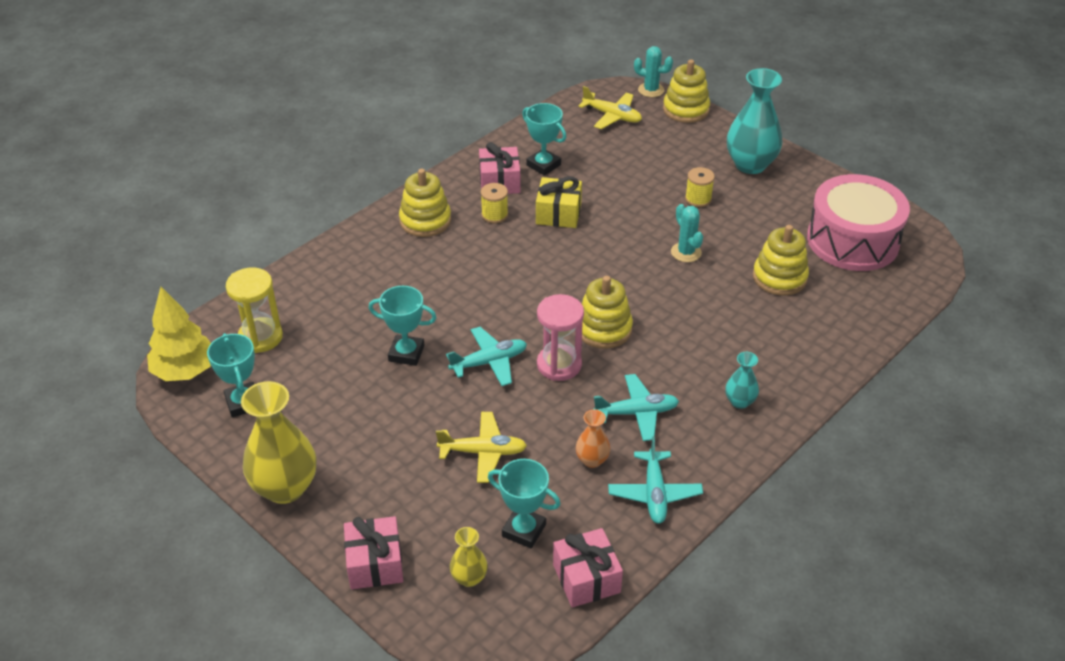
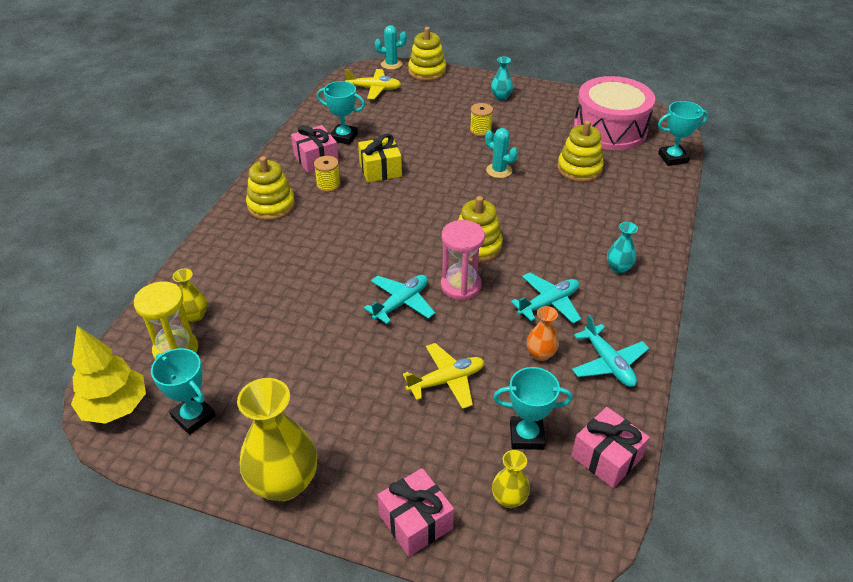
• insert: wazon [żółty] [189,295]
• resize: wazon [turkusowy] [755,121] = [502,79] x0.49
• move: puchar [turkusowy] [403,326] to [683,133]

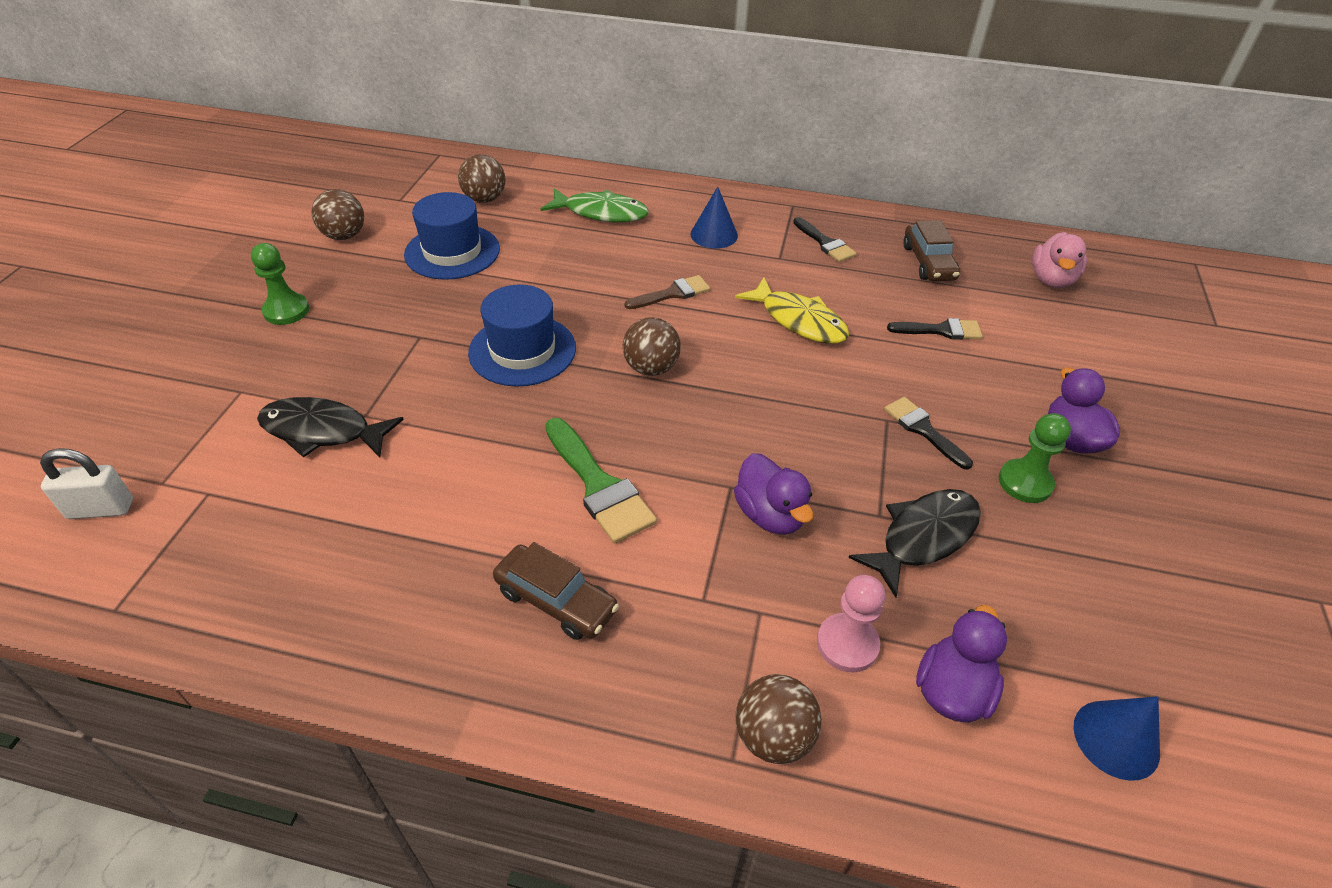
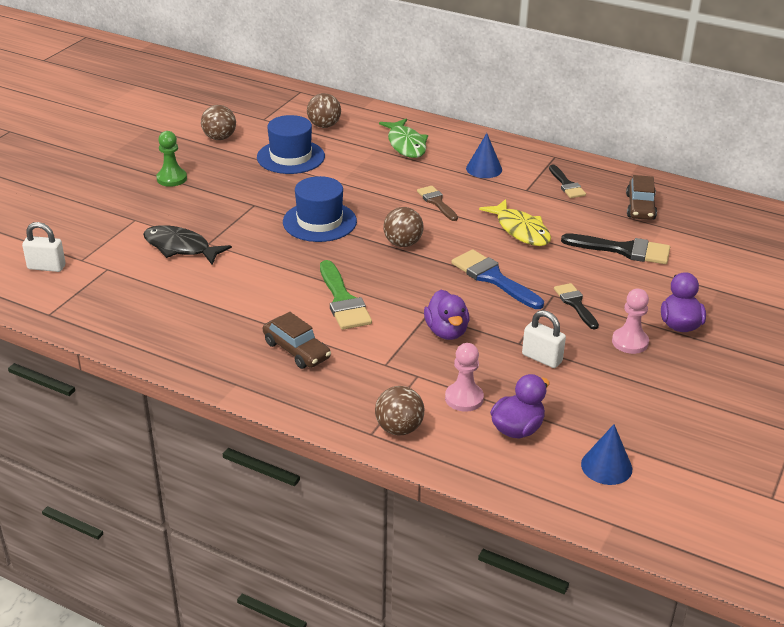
• rotate: ryba [zielony] [595,205] = [403,138] 45 degrees clockwise
• rotate: pędzel [brązowy] [667,292] = [437,203] 105 degrees counterclockwise
• insert: pędzel [niebieski] [498,279]
• replace: ryba [czarny] [915,543] to kłódka [biały] [544,339]
• resize: pędzel [czarny] [935,329] = [615,248] x1.56
• recolor: pionek [zielony] [1035,458] to pionek [różowy] [630,321]
• delete: kaczka [różowy] [1059,260]

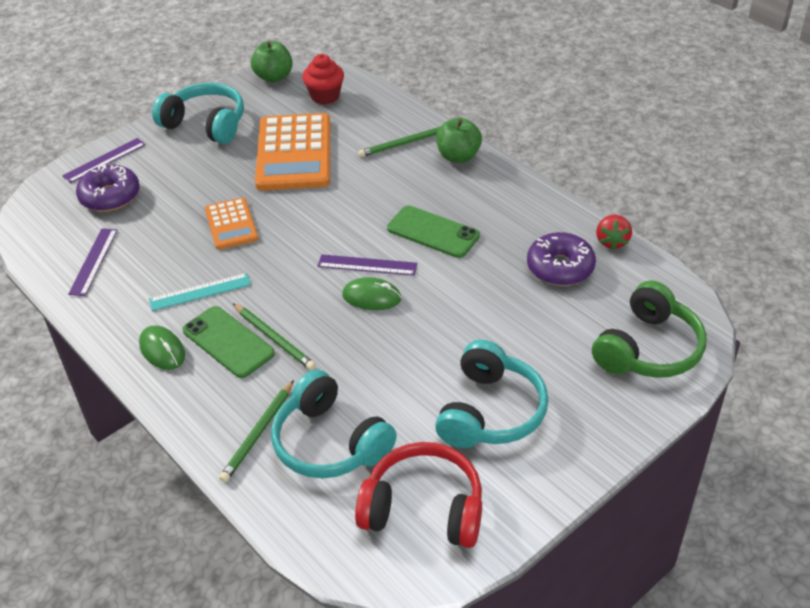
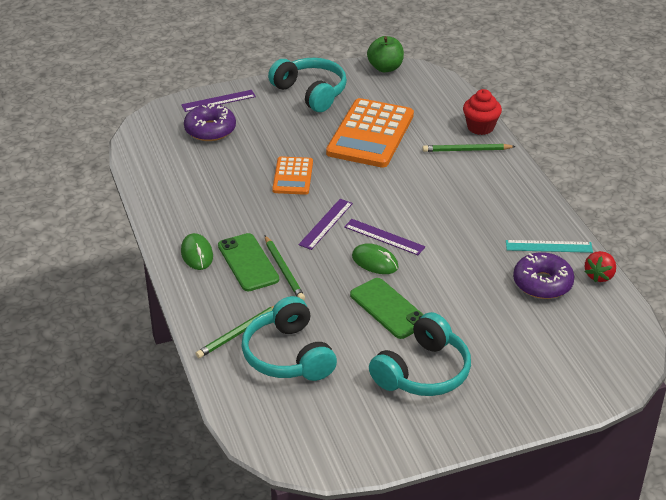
• move: linijka [fioletowy] [93,262] to [325,224]
• move: telefon [zielony] [433,231] to [387,308]
• move: muffinka [czerwony] [323,79] to [482,112]
• move: linijka [turkusowy] [200,292] to [549,246]
• delete: słuchawki [czerwony] [418,495]
• delete: jabłko [zielony] [459,140]
• delete: słuchawki [zielony] [649,329]

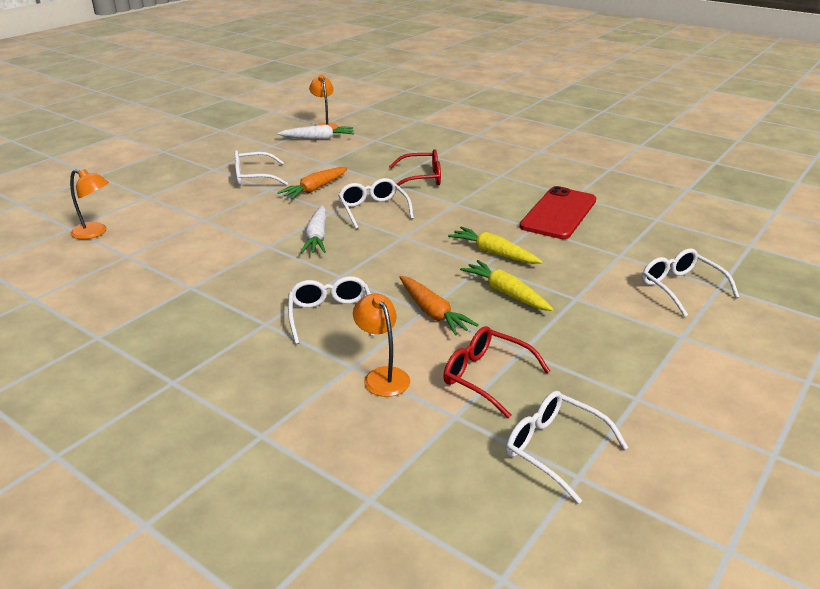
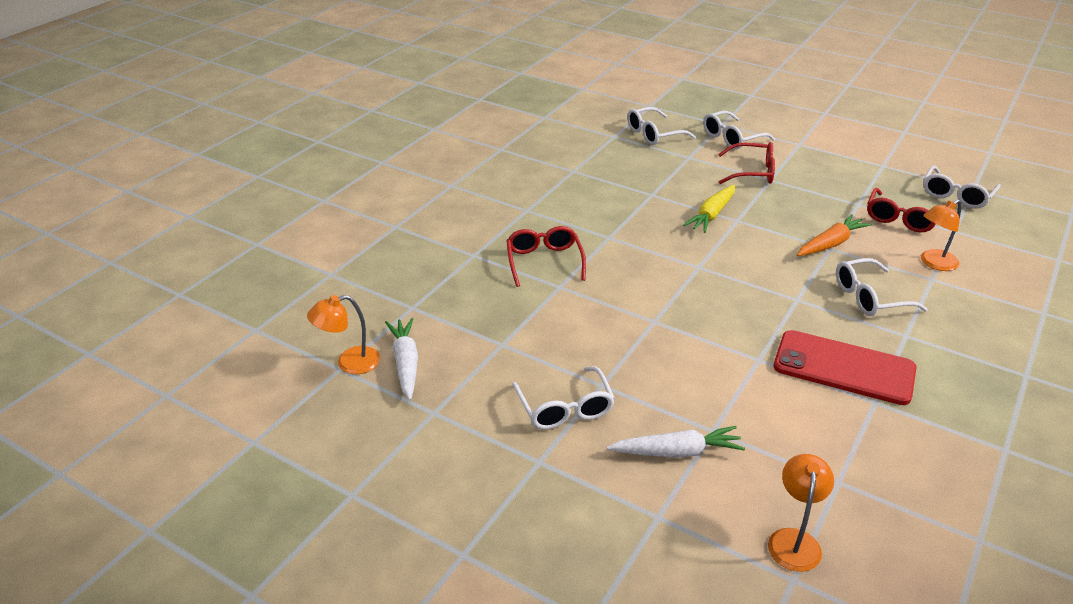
• move: marchewka [biały] [313,229] to [676,442]
• move: okulary [biały] [376,203] to [661,126]
• insert: okulary [czerwony] [746,163]
• move: telefon [czerwony] [558,212] to [845,367]
• delete: marchewka [pomarańczowy] [312,183]
• delete: marchewka [żółty] [507,285]

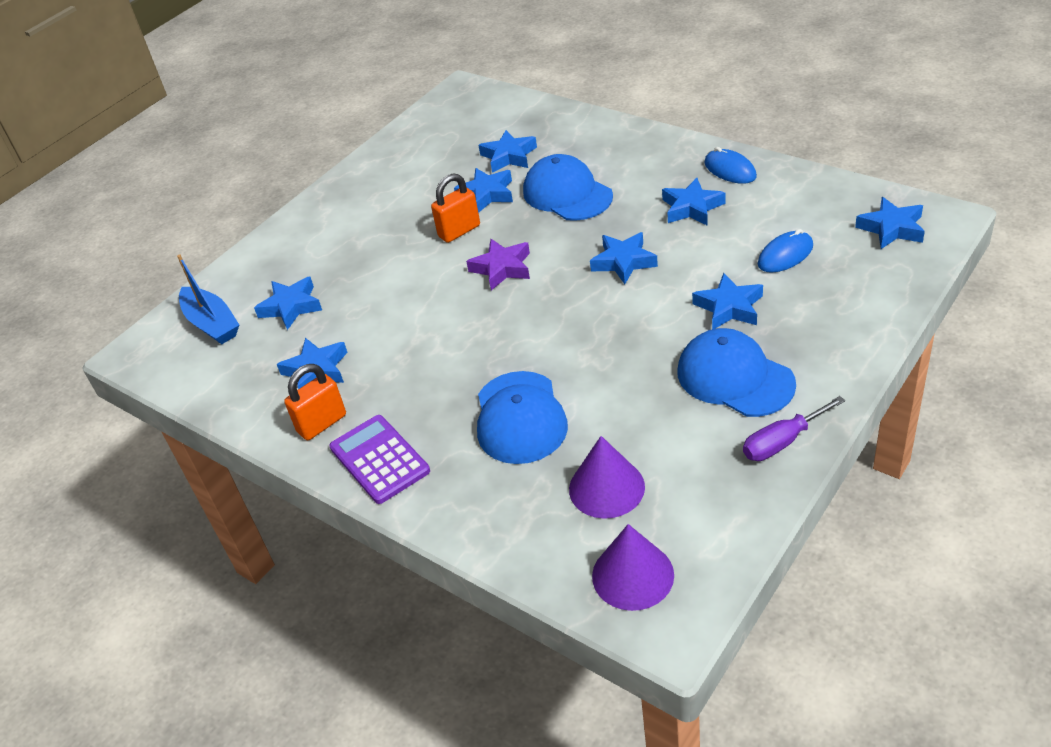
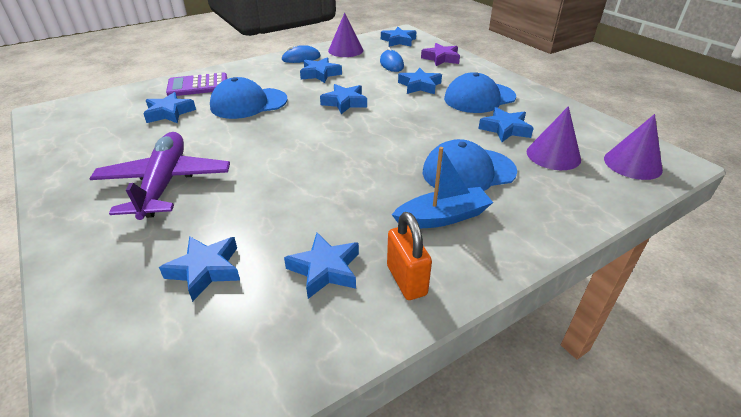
• insert: samolot [fioletowy] [159,176]
• move: kalkulator [fioletowy] [379,459] to [196,84]
• insert: stożek [fioletowy] [345,35]
• move: łódka [niebieski] [208,299] to [442,187]
• move: gwiazda [fioletowy] [498,264] to [440,54]
• rotate: czapka [niebieski] [522,417] = [470,165] 150 degrees clockwise
• move: gwiazda [niebieski] [483,190] to [506,124]
• delete: kłódka [pomarańczowy] [455,208]
• delete: śrubokręt [fioletowy] [794,428]

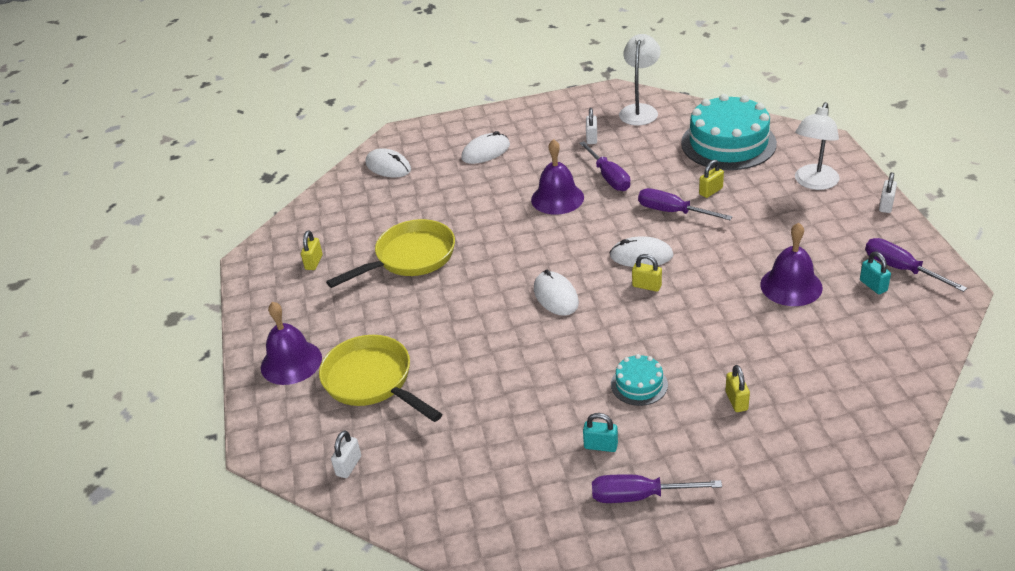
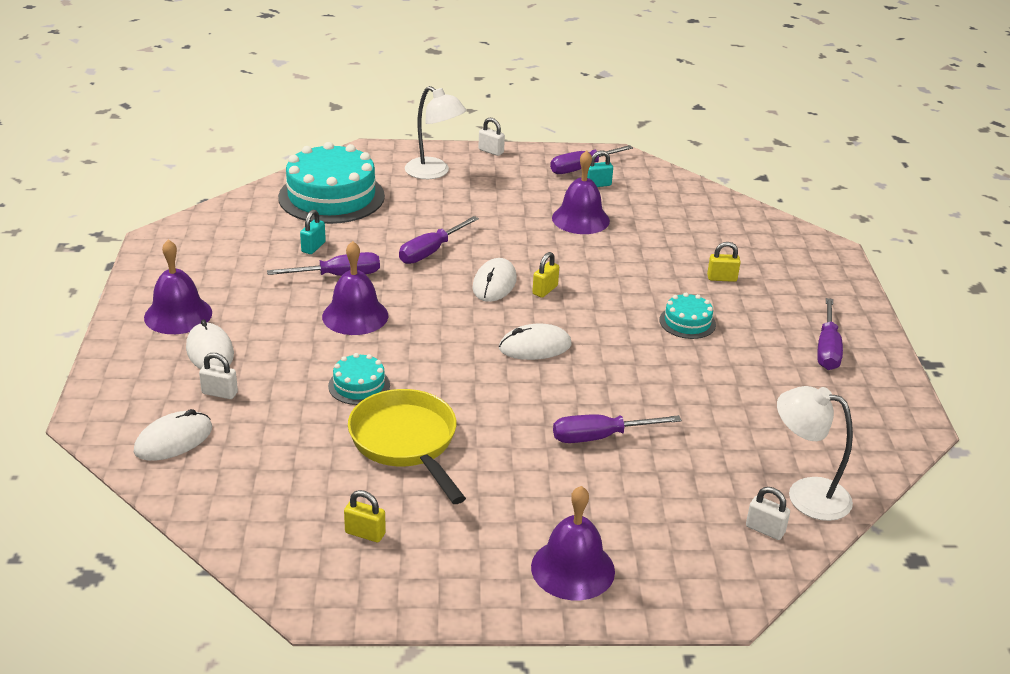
• insert: dzwonek [fioletowy] [178,286]
• move: kłódka [biały] [591,126] to [218,376]
• move: kłódka [turkusowy] [600,432] to [313,232]
• insert: tort [turkusowy] [359,379]
• insert: śrubokręt [fioletowy] [617,428]
• move: lampka [biały] [640,79] to [815,453]
• delete: patelnia [żółty] [380,378]
• delete: kłódka [żółty] [711,179]

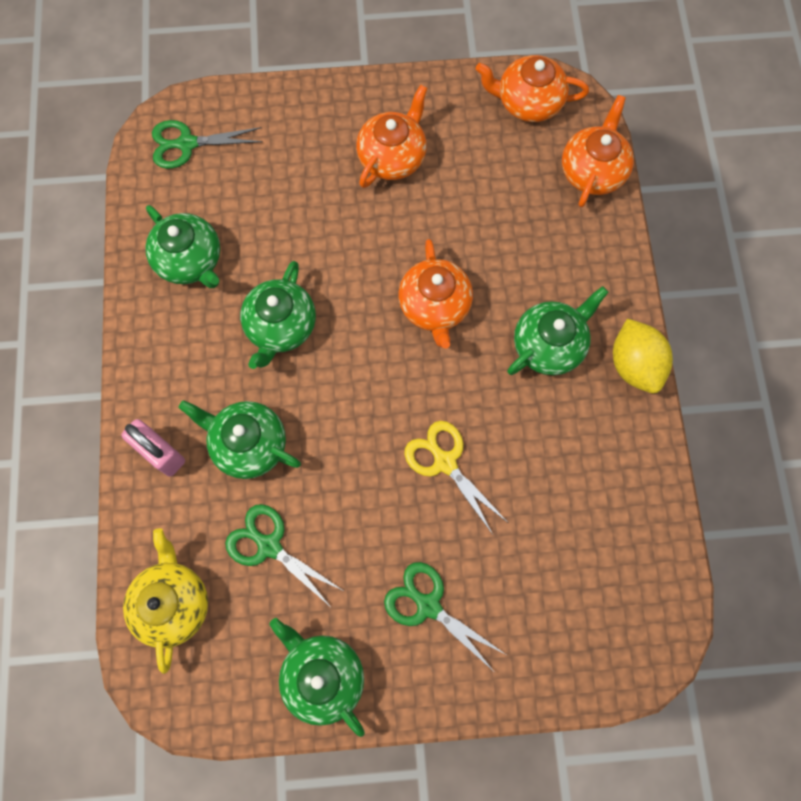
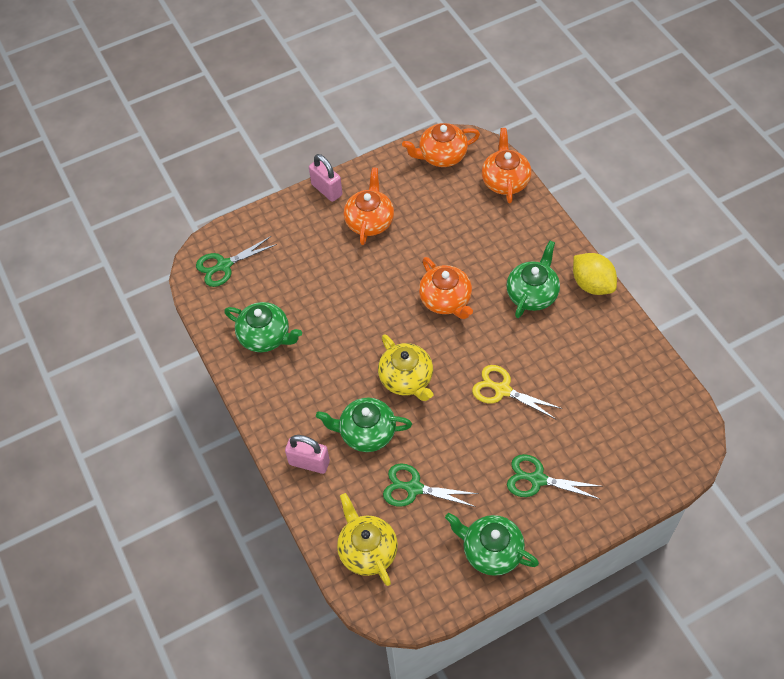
• insert: kłódka [różowy] [325,178]
• insert: imbryk [żółty] [405,367]
• delete: imbryk [zielony] [278,315]

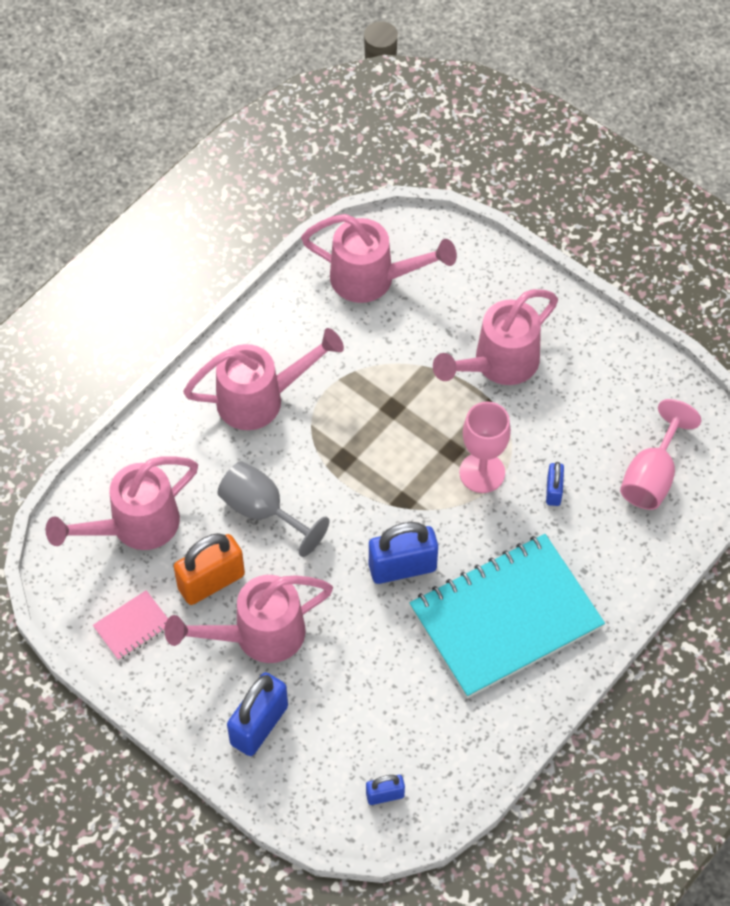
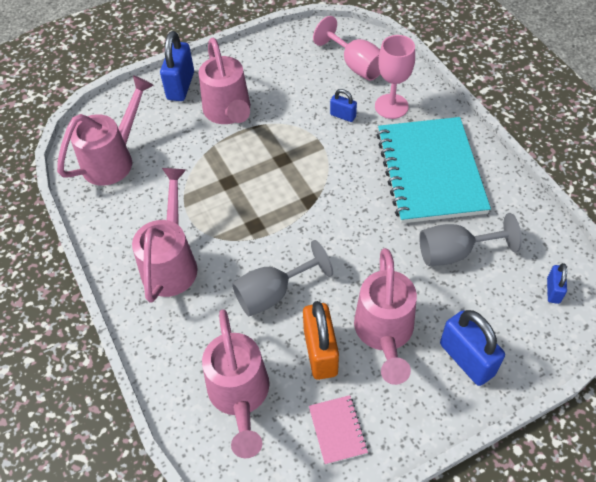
• move: kłódka [niebieski] [403,553] to [177,66]
• move: kielich [różowy] [485,447] to [395,77]
• insert: kielich [szary] [470,239]

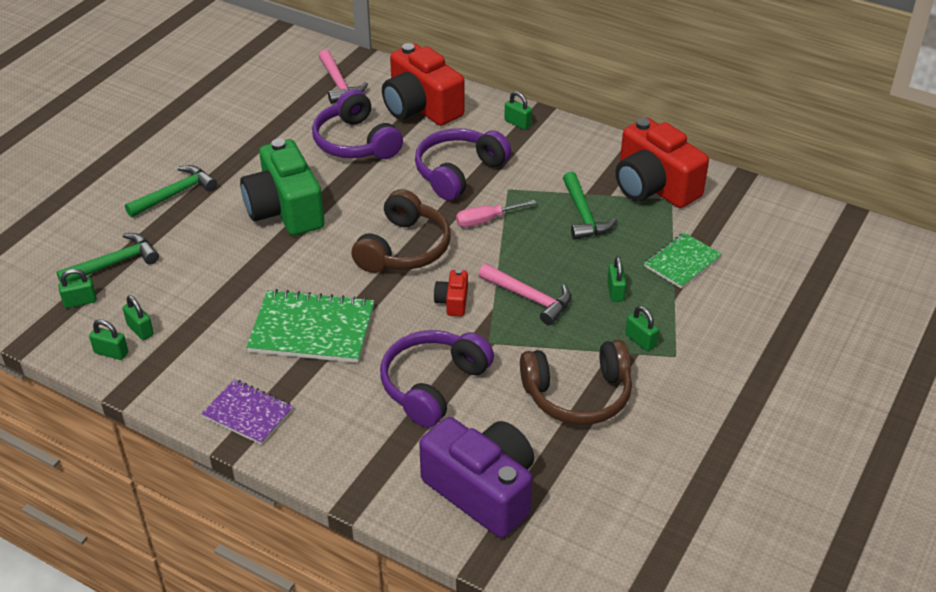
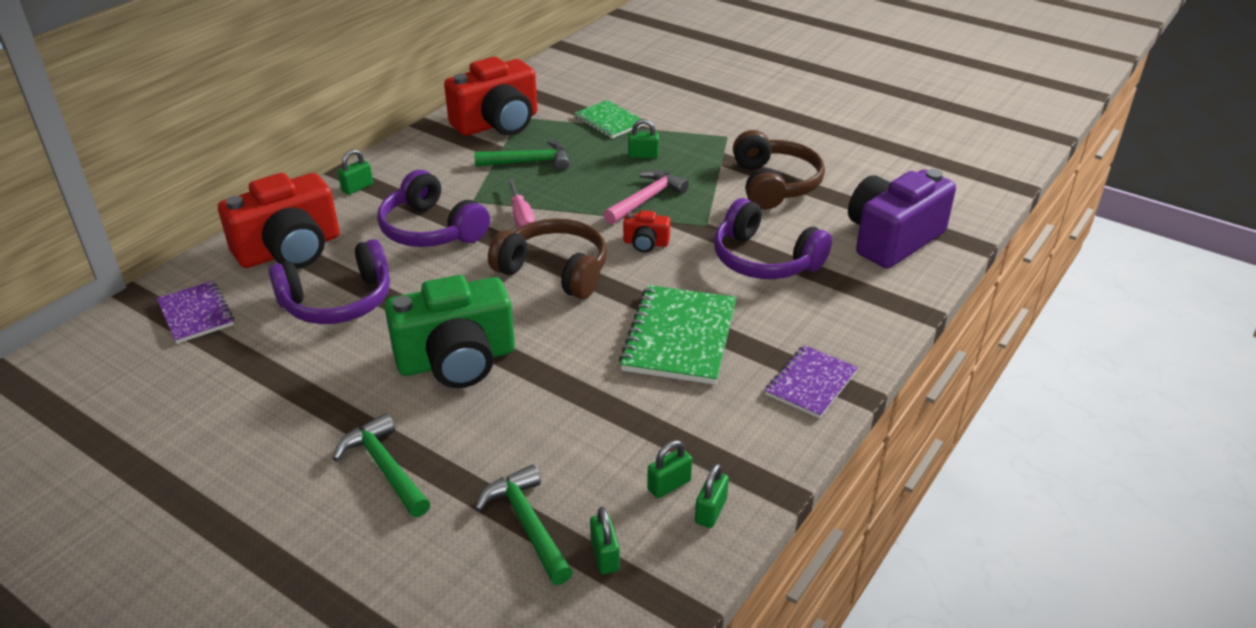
• replace: młotek [różowy] [343,77] to zeszyt [fioletowy] [195,312]
• delete: kłódka [zielony] [642,328]

